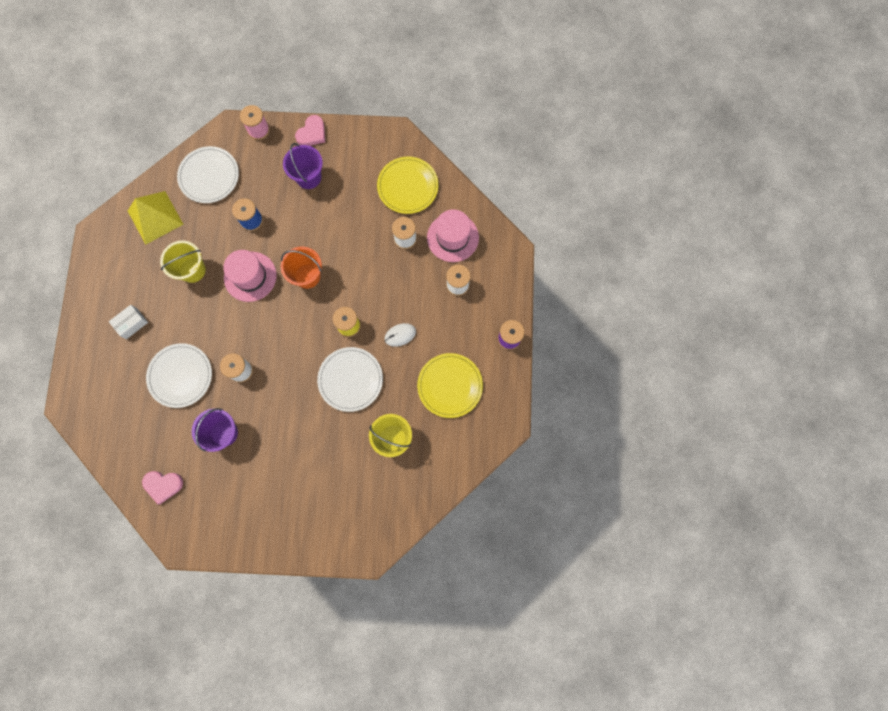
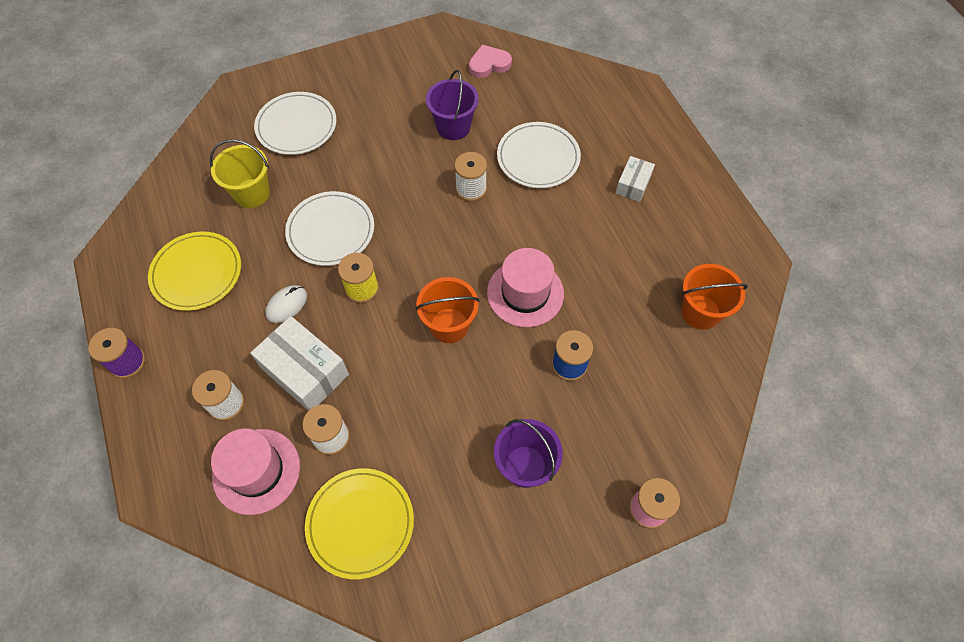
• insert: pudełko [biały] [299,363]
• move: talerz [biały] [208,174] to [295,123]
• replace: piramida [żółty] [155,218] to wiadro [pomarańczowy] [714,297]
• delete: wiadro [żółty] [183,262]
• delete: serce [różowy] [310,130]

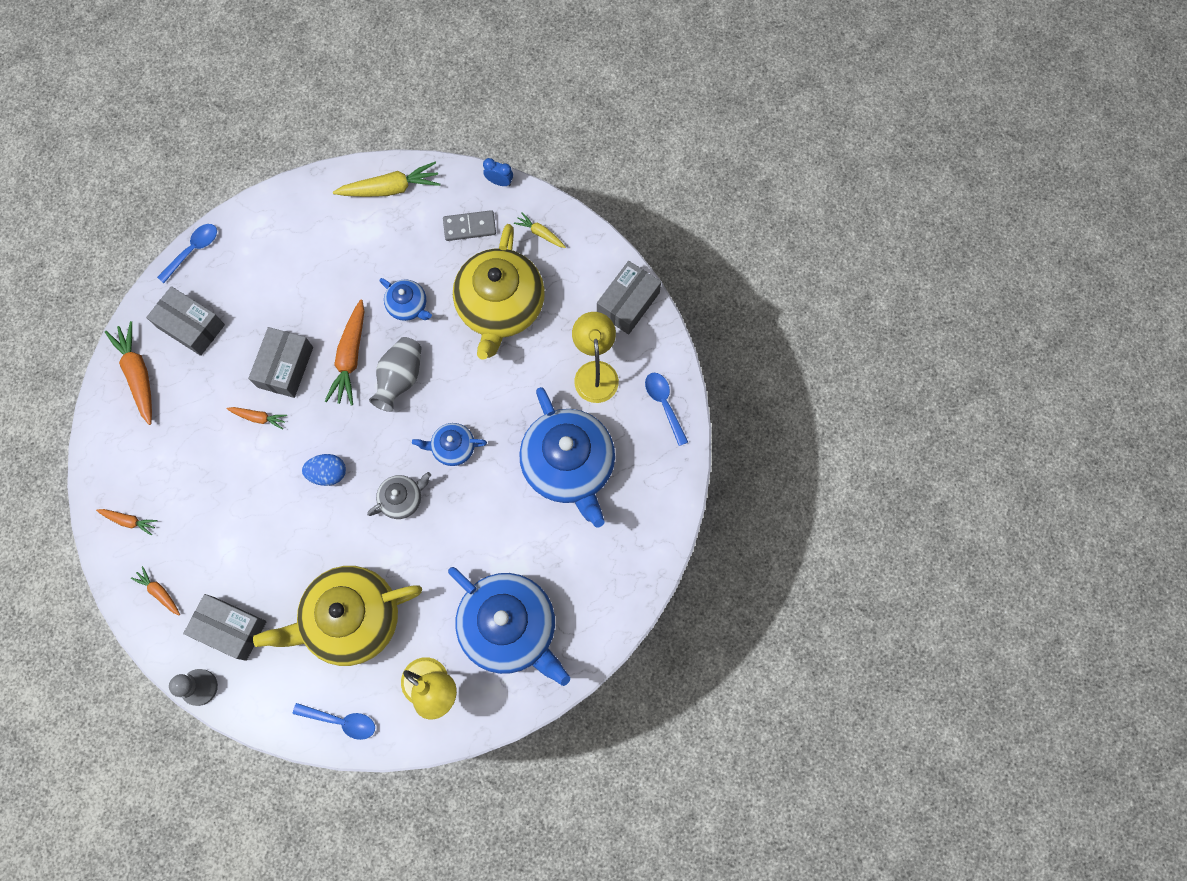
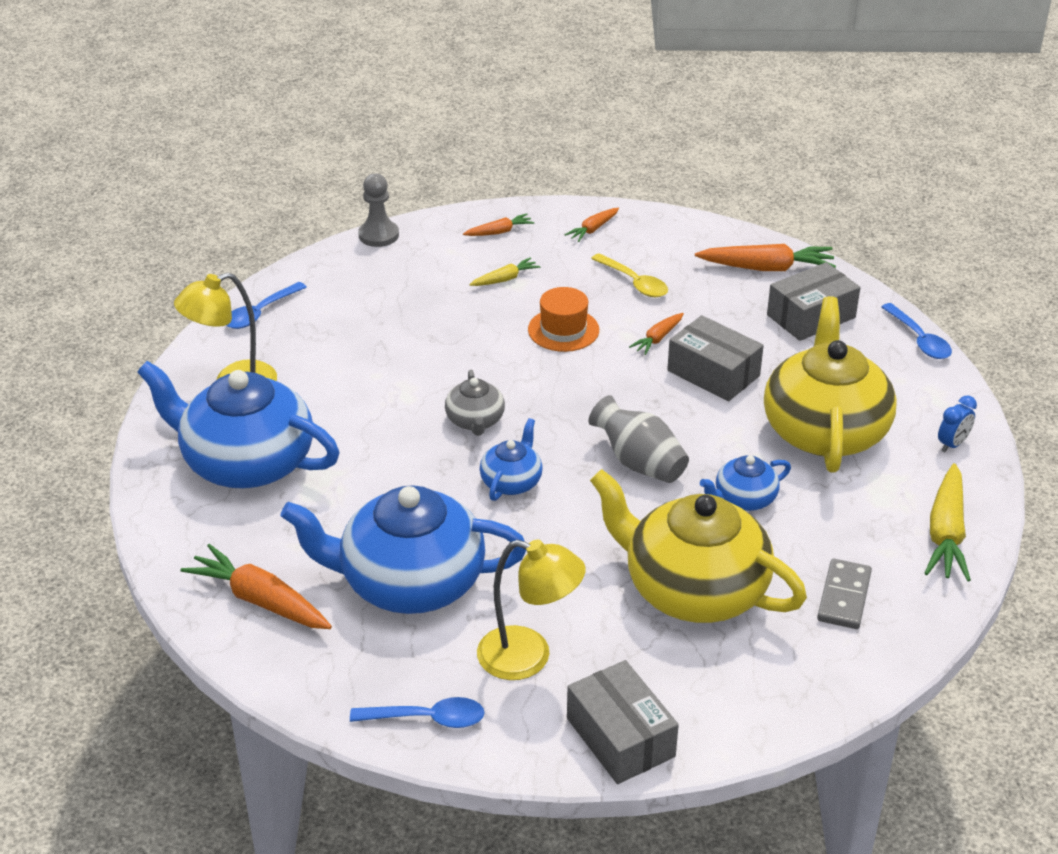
• rotate: imbryk [niebieski] [509,626] = [238,425] 45 degrees clockwise
• move: marchewka [pomarańczowy] [345,353] to [256,586]
• move: marchewka [żółty] [540,230] to [504,271]
• insert: kapelusz [pomarańczowy] [563,319]
• insert: łyżka [żółty] [629,275]
• move: imbryk [żółty] [337,616] to [830,384]
• move: budzik [niebieski] [498,172] to [957,423]
• delete: pudełko [szary] [225,627]
• delete: jajko [niebieski] [324,470]

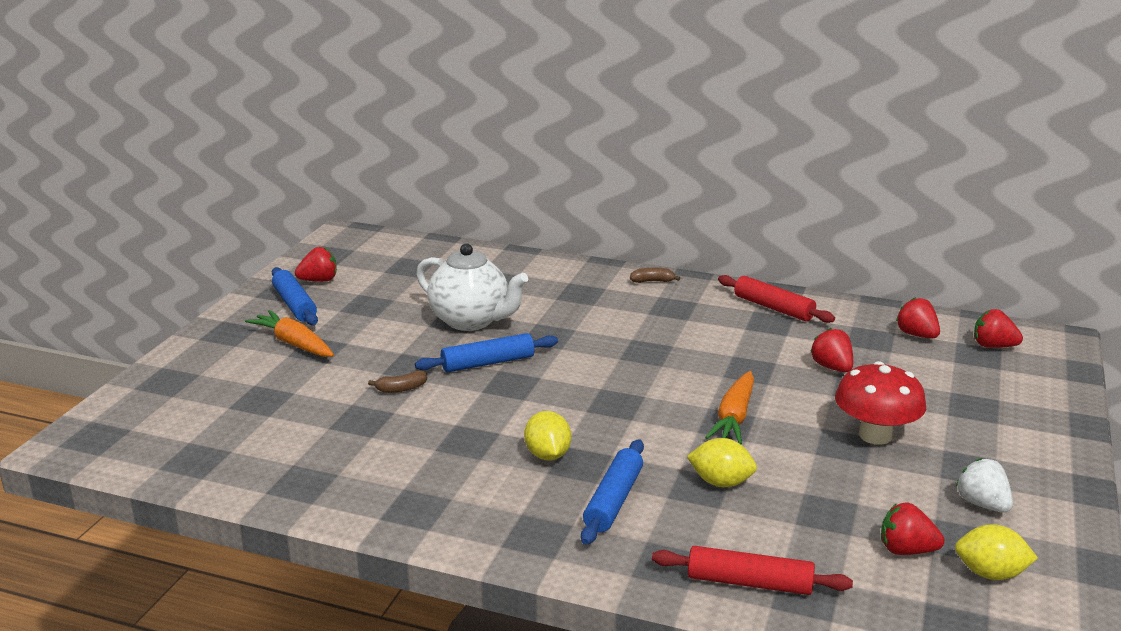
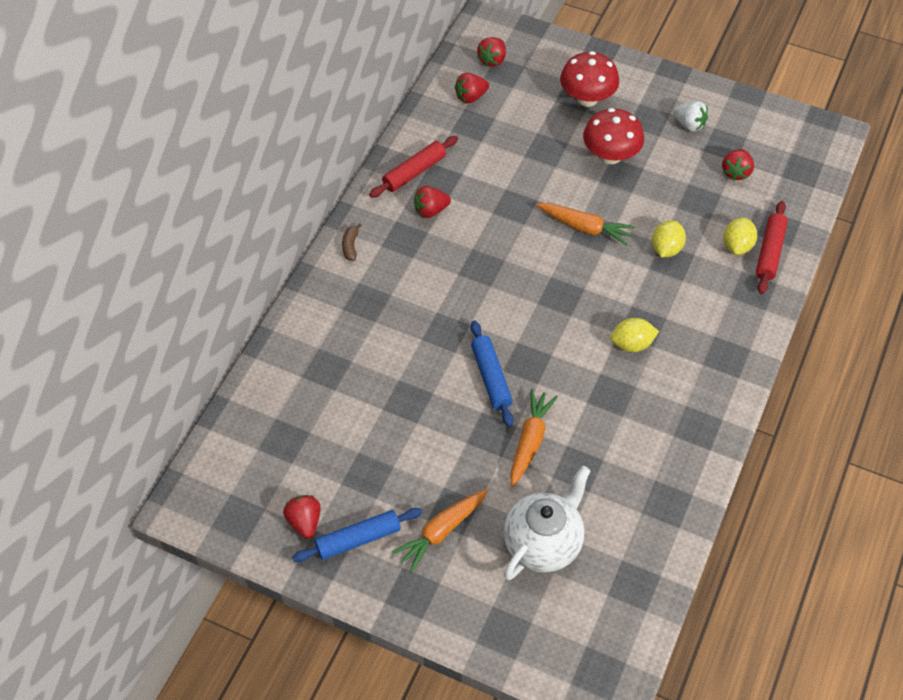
• move: truskawka [czerwony] [831,350] to [432,202]
• move: imbryk [biały] [472,287] to [547,523]
• replace: banan [brązowy] [397,382] to marchewka [pomarańczowy] [534,438]
• insert: grzyb [czerwony] [589,79]
• rotate: truskawka [biały] [984,485] = [690,116] 120 degrees counterclockwise
• move: cytryna [żółty] [996,552] to [740,236]
• delete: wałek do ciasta [niebieski] [612,492]

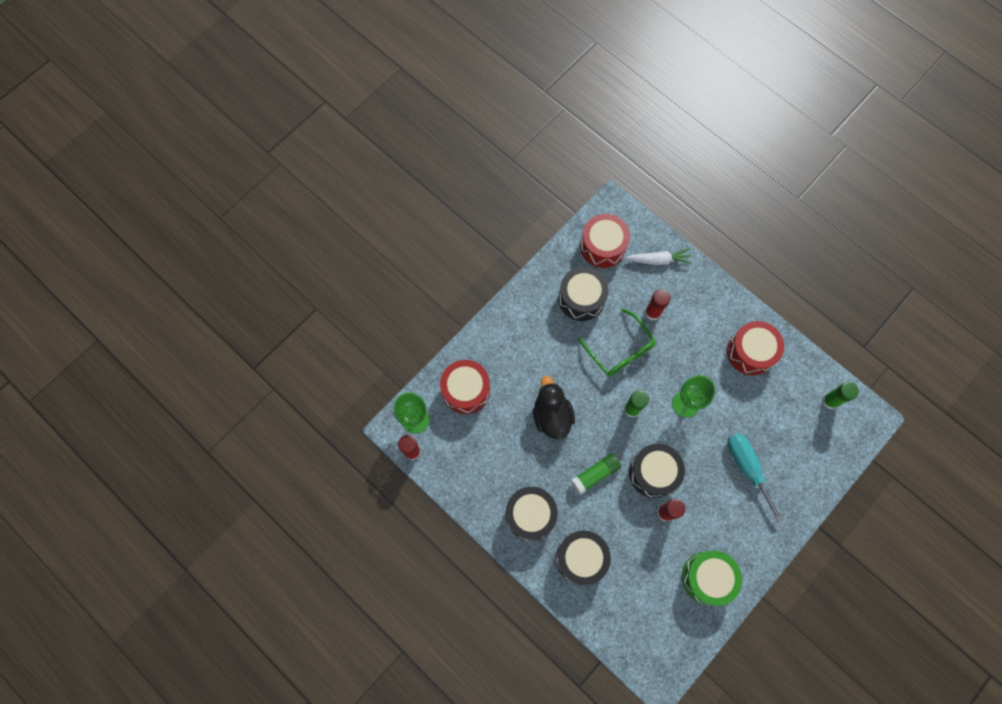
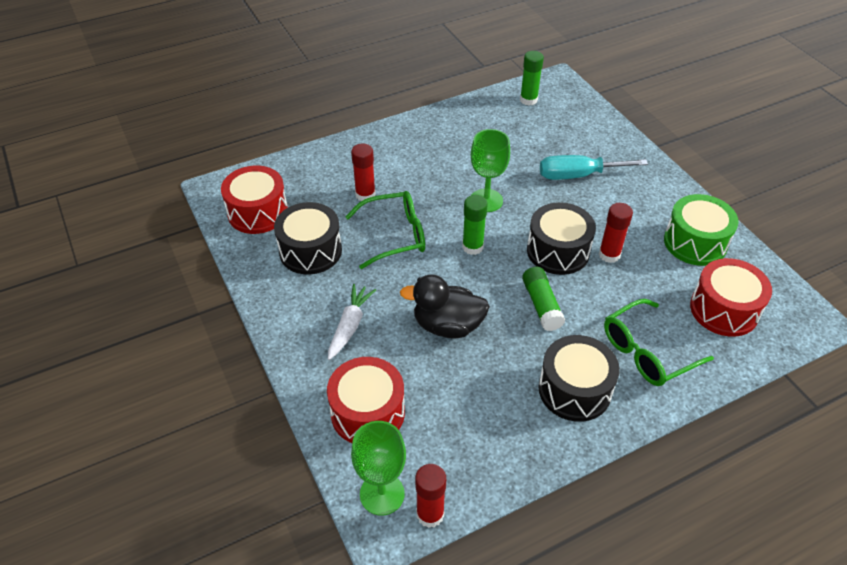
• move: marchewka [biały] [659,256] to [352,322]
• replace: bęben [czarny] [583,558] to okulary [zielony] [659,342]
• move: bęben [czerwony] [755,348] to [731,297]

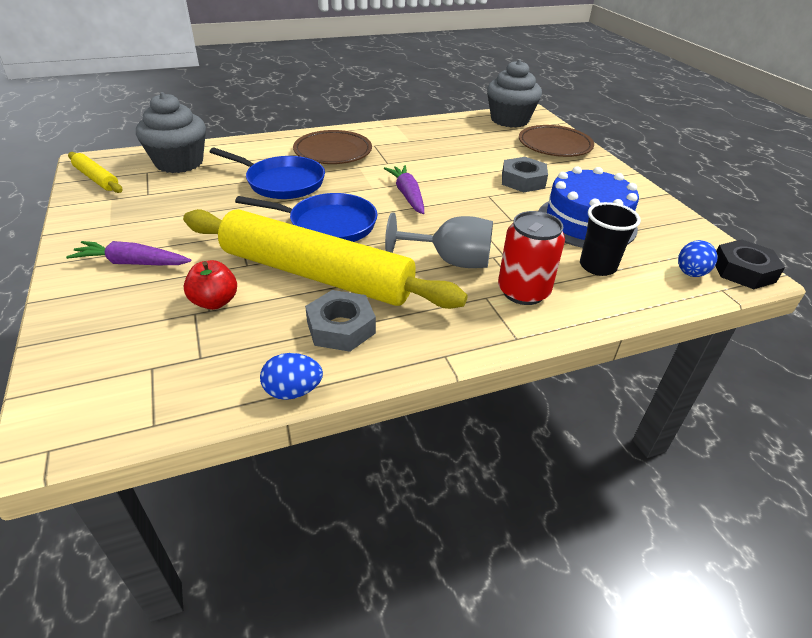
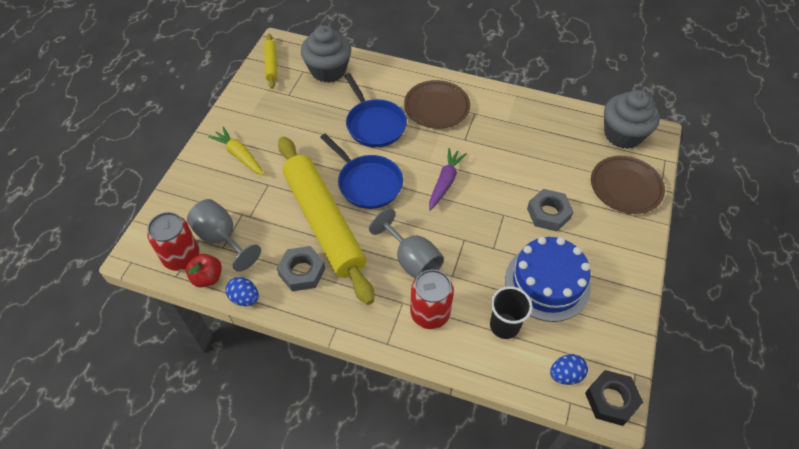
• insert: puszka [czerwony] [173,241]
• move: jabłko [czerwony] [210,285] to [204,270]
• insert: kielich [szary] [224,235]
• recolor: marchewka [fioletowy] [128,253] to marchewka [żółty] [236,151]

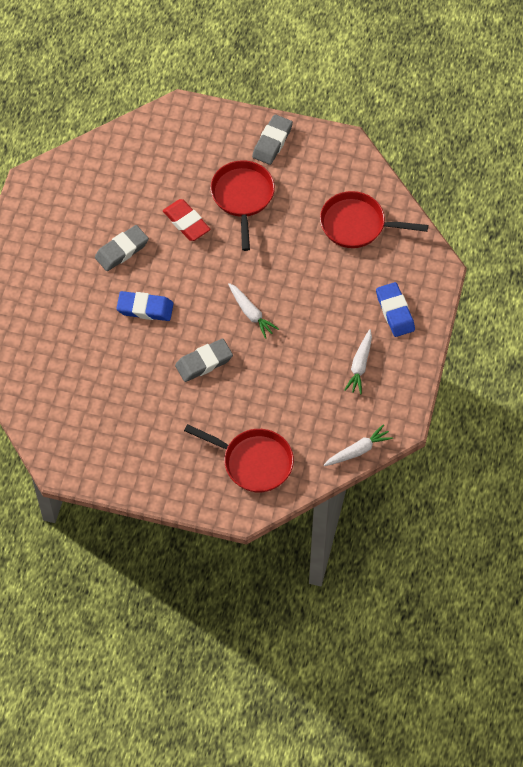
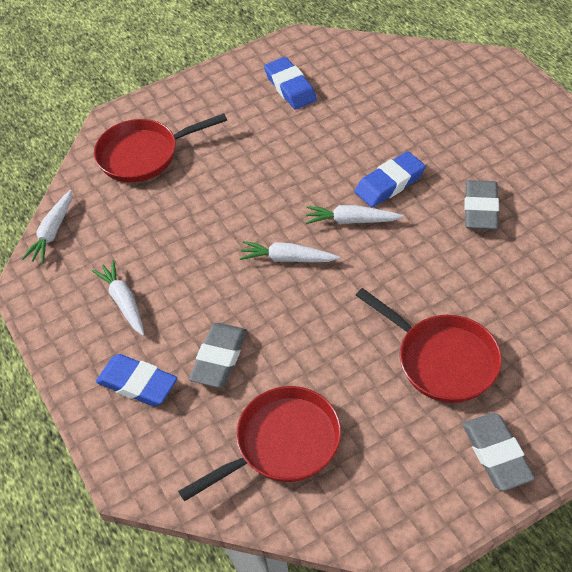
• move: gumka do mazania [szary] [204,360] to [218,355]
• insert: gumka do mazania [niebieski] [290,83]
• insert: marchewka [biały] [354,214]
• delete: gumka do mazania [czerwony] [187,220]

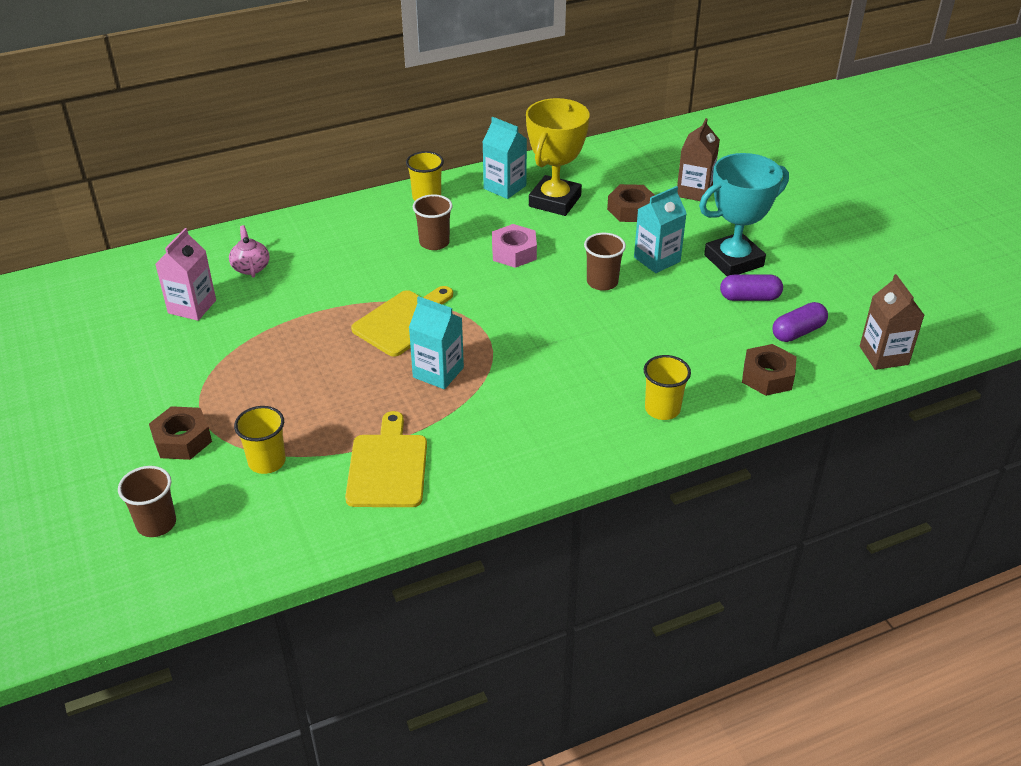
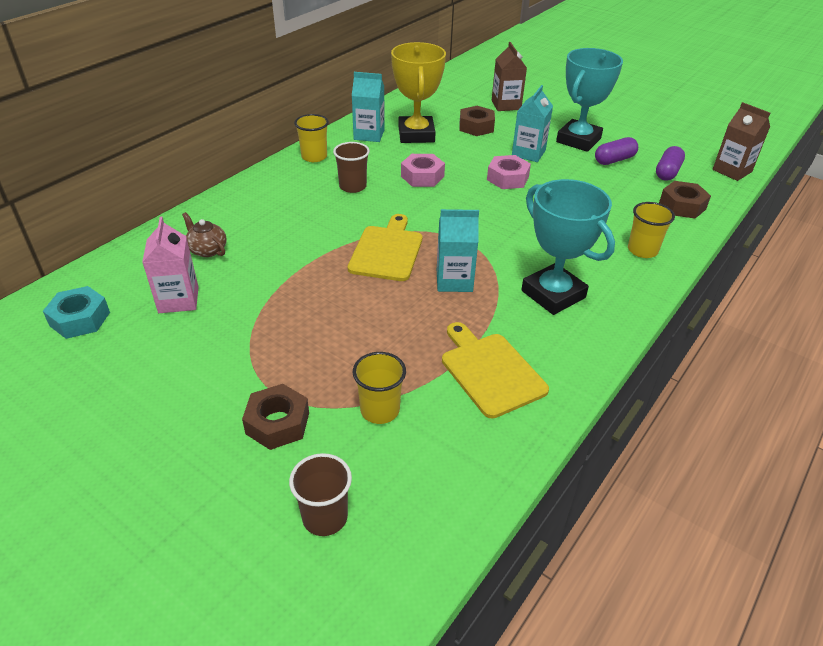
• insert: nakrętka [turkusowy] [76,312]
• recolor: imbryk [różowy] [249,251] to imbryk [brązowy] [204,234]
• replace: szklanka [brązowy] [605,262] to nakrętka [różowy] [509,172]
• insert: puchar [turkusowy] [568,247]

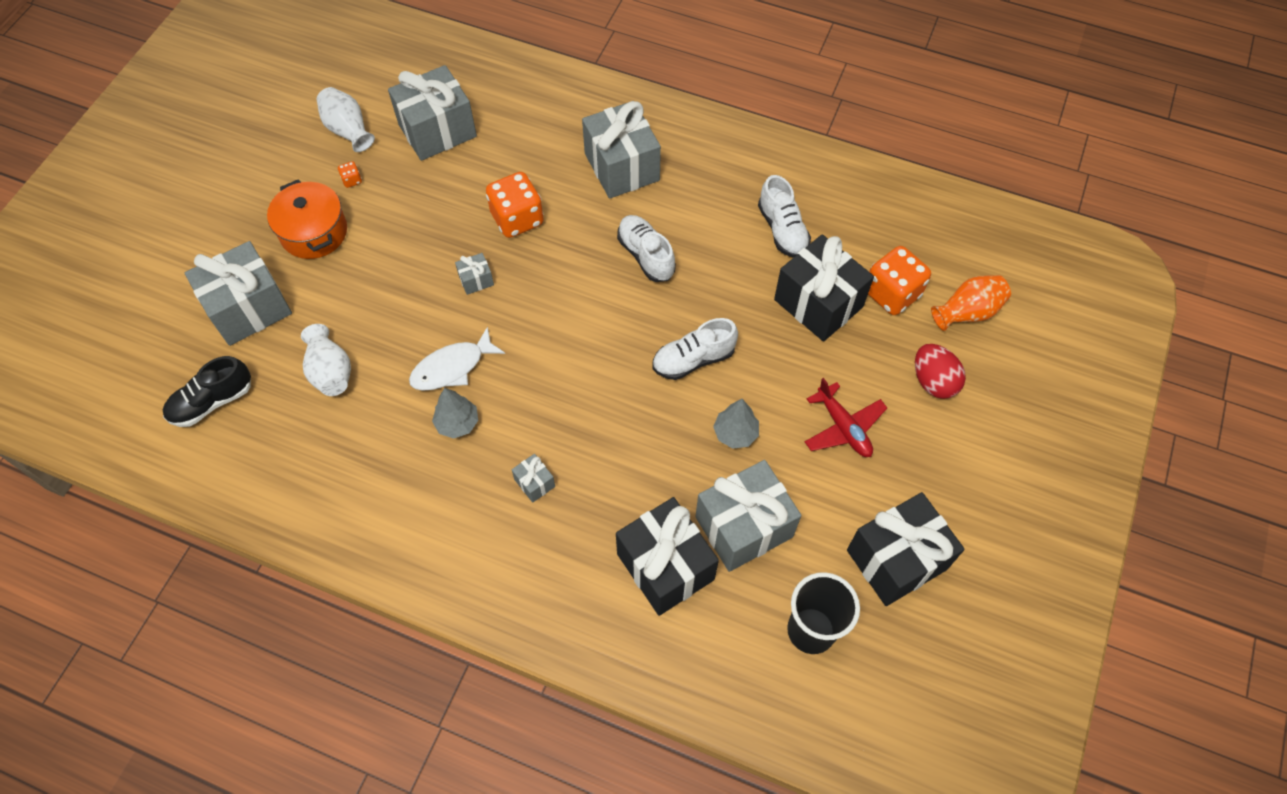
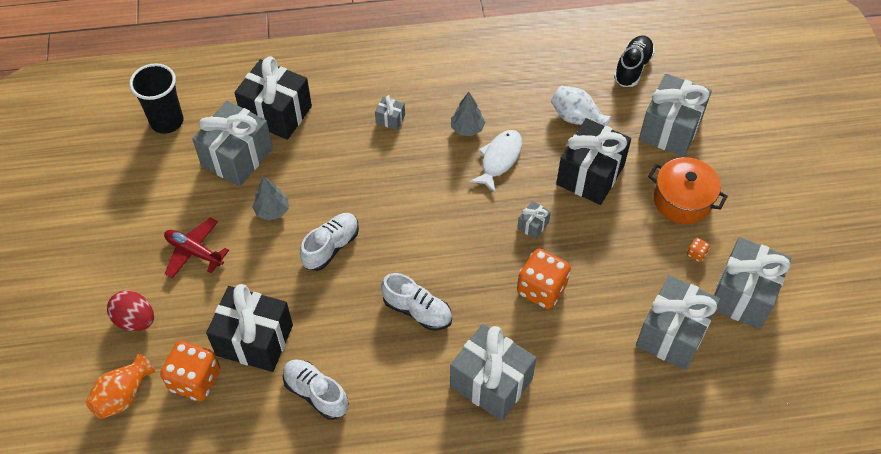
• move: prezent [czarny] [906,549] to [593,161]
• replace: wazon [biały] [346,119] to prezent [szary] [752,283]

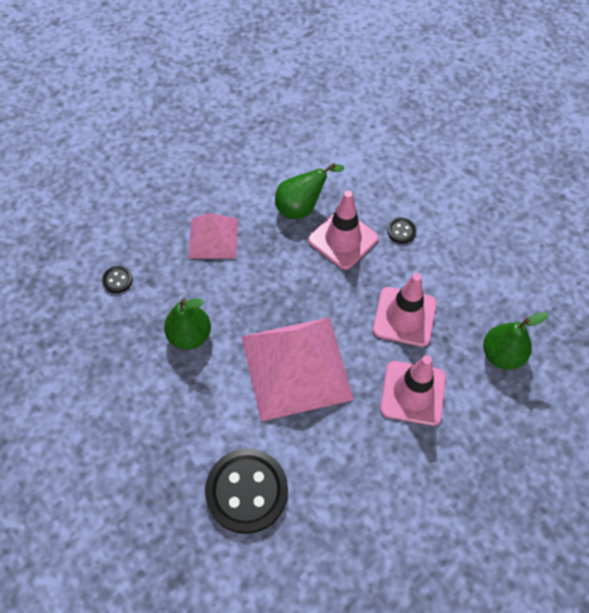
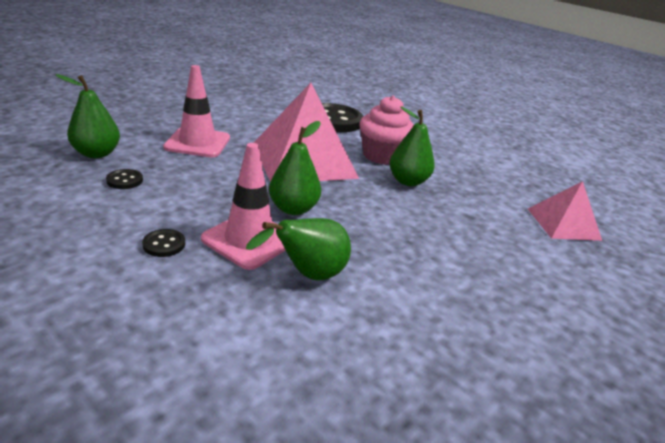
• move: guzik [czarny] [117,279] to [124,179]
• insert: gruszka [zielony] [295,168]
• insert: muffinka [różowy] [386,130]
• move: piramida [różowy] [213,236] to [565,211]
• delete: pachołek [różowy] [405,310]

